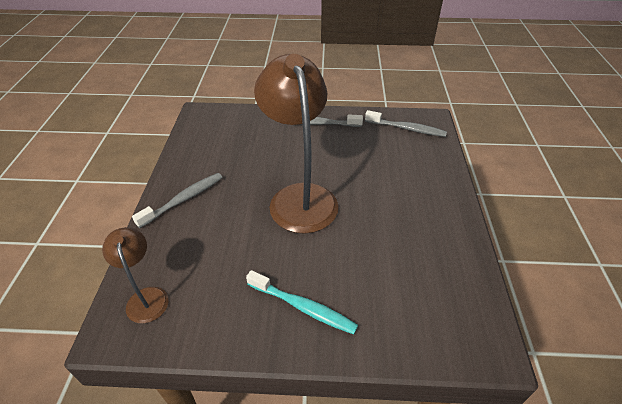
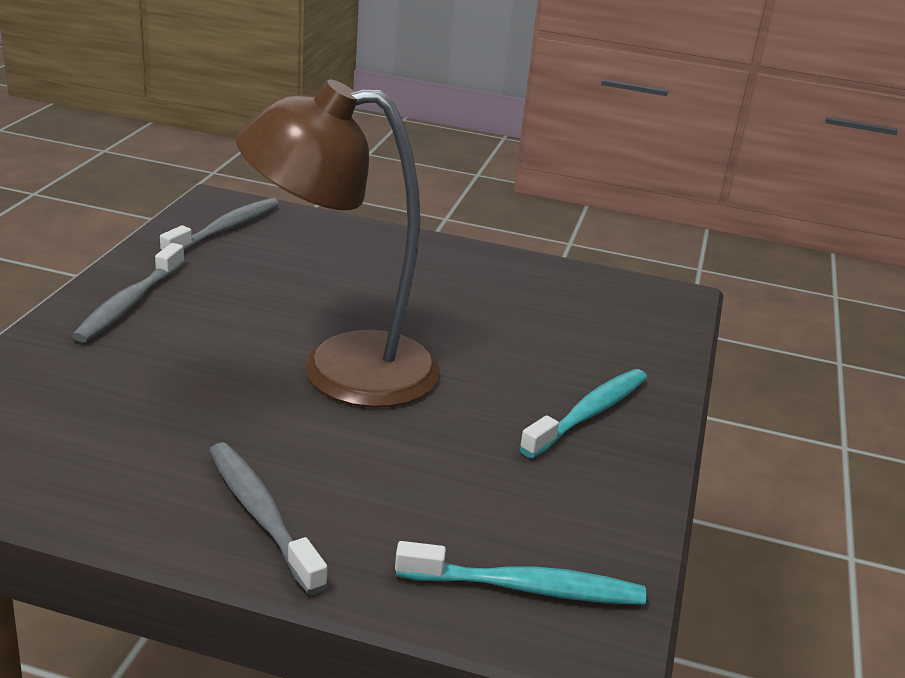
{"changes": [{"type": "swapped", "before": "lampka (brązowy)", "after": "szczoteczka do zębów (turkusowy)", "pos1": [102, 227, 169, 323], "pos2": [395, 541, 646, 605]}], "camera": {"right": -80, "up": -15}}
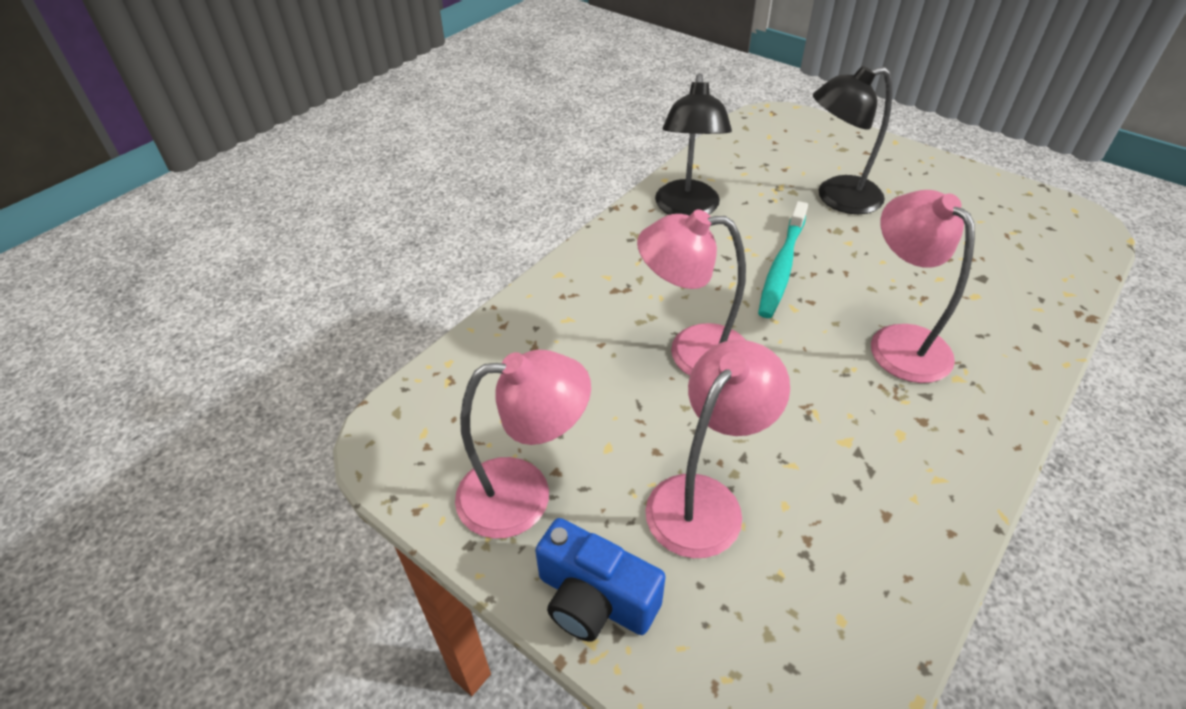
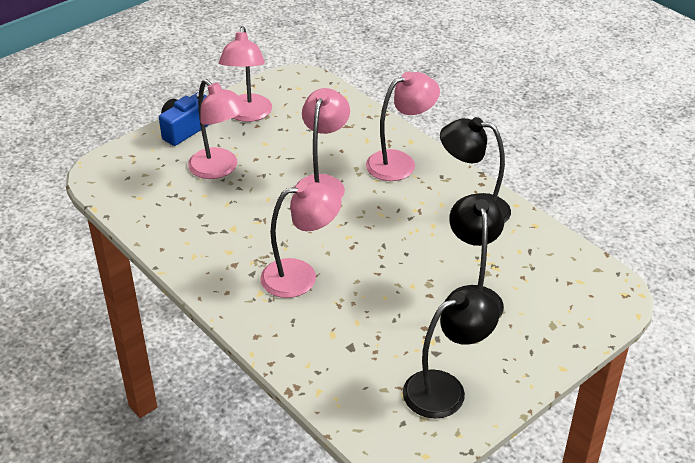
{"changes": [{"type": "gone", "before": "szczoteczka do zębów (turkusowy)", "pos1": [758, 201, 808, 318]}, {"type": "new", "after": "lampka (różowy)", "pos2": [366, 72, 440, 181]}, {"type": "new", "after": "lampka (czarny)", "pos2": [403, 288, 499, 419]}], "camera": {"right": 100, "up": -5}}
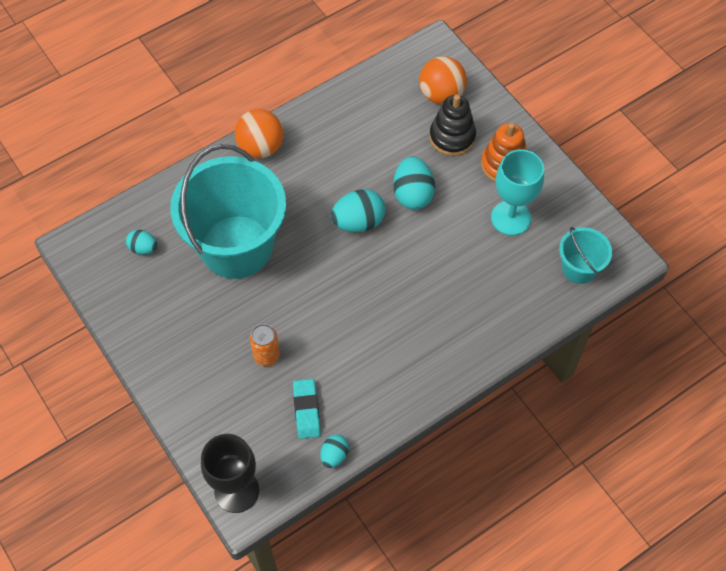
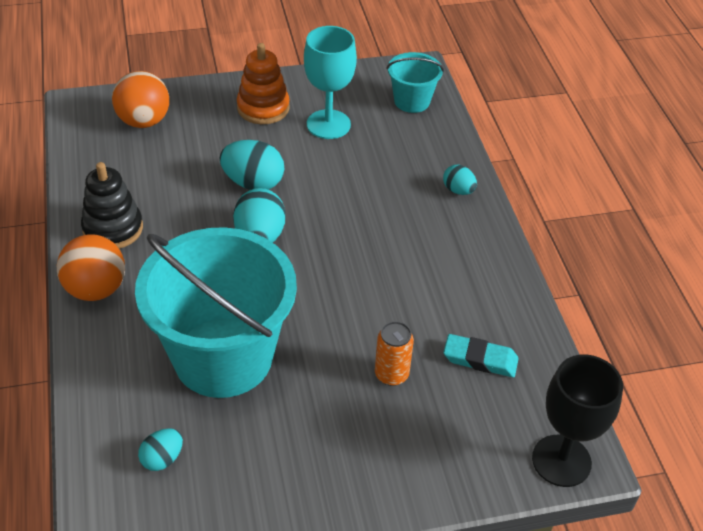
{"changes": [{"type": "shifted", "before": "jajko (turkusowy)", "pos1": [320, 434, 349, 468], "pos2": [443, 165, 477, 195]}, {"type": "shifted", "before": "zabawka nakładanka (czarny)", "pos1": [429, 94, 476, 156], "pos2": [81, 162, 143, 249]}], "camera": {"right": -70, "up": -15}}
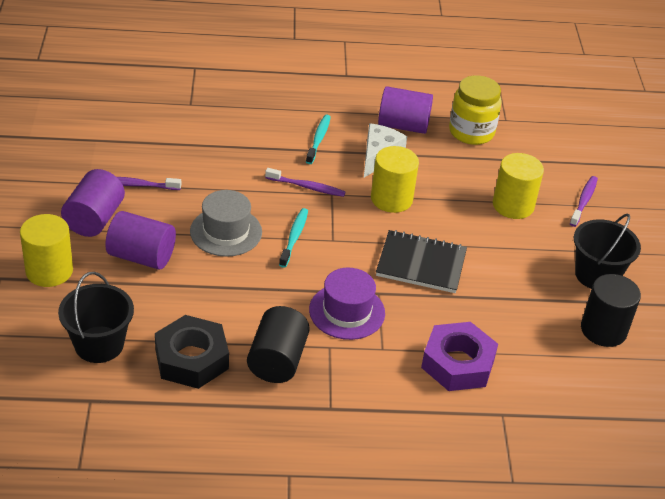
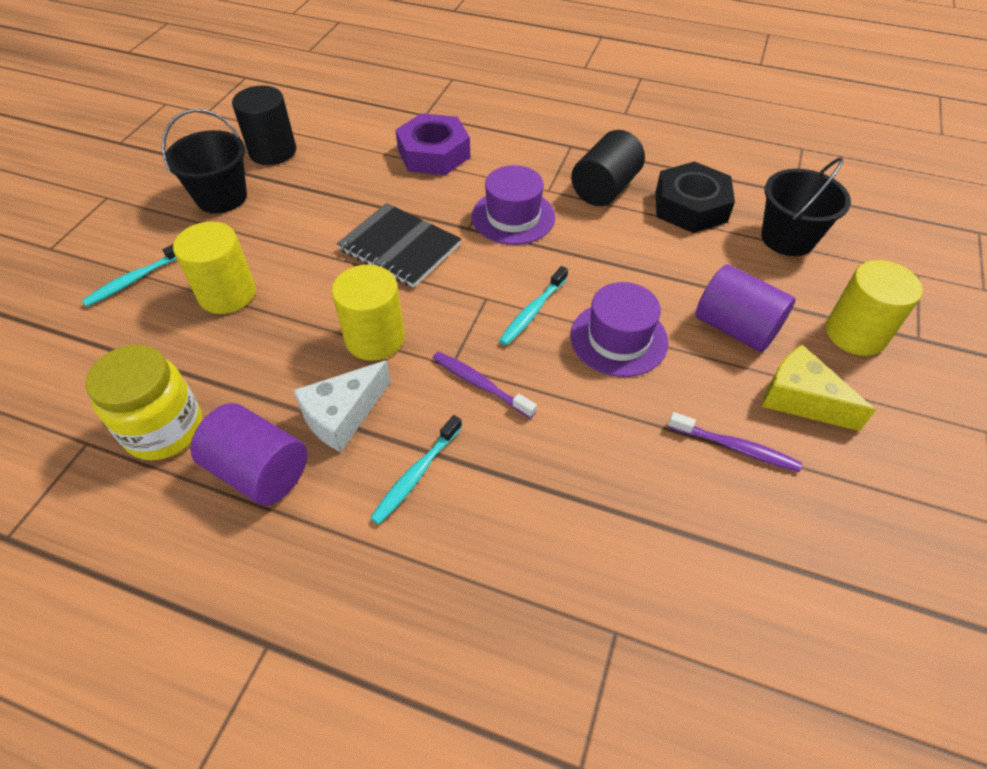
{"changes": [{"type": "swapped", "before": "walec (fioletowy)", "after": "ser (żółty)", "pos1": [61, 169, 125, 237], "pos2": [762, 345, 876, 431]}, {"type": "repainted", "before": "kapelusz (szary)", "after": "kapelusz (fioletowy)", "pos1": [190, 190, 262, 257], "pos2": [570, 282, 668, 377]}, {"type": "repainted", "before": "szczoteczka do zębów (fioletowy)", "after": "szczoteczka do zębów (turkusowy)", "pos1": [570, 176, 598, 227], "pos2": [82, 244, 177, 307]}], "camera": {"right": -155, "up": 10}}
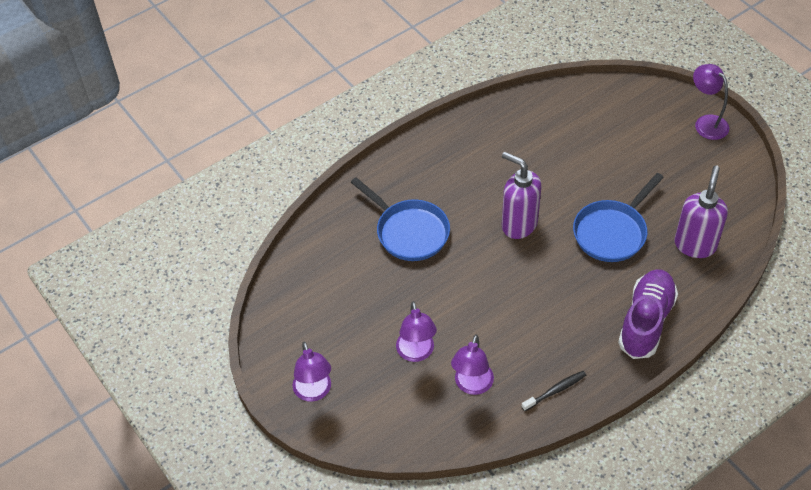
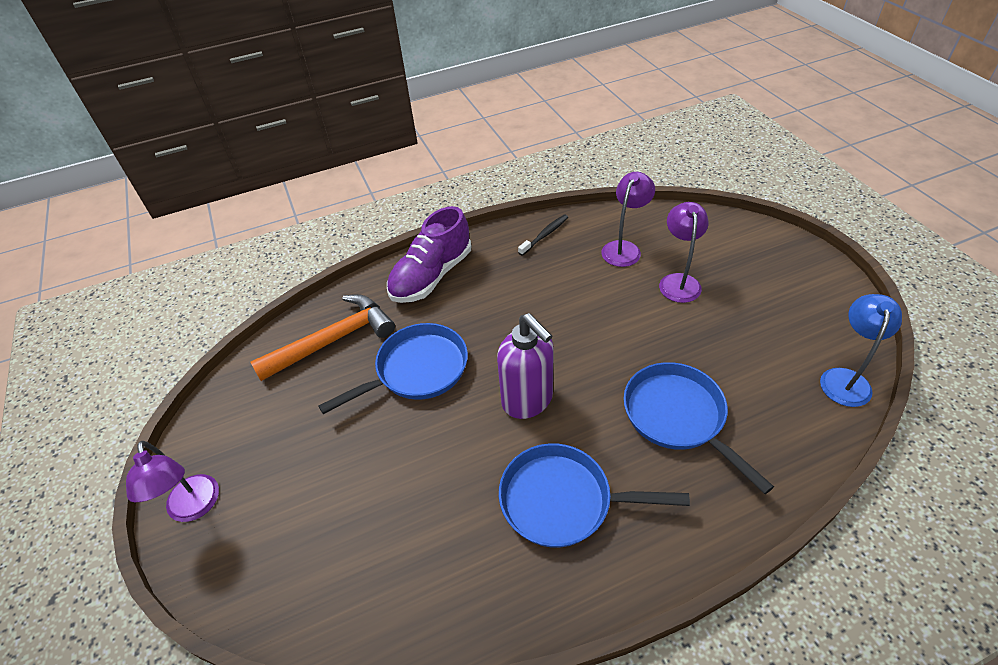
{"changes": [{"type": "gone", "before": "lampka (fioletowy)", "pos1": [292, 342, 331, 402]}, {"type": "rotated", "before": "szczoteczka do zębów (czarny)", "pos1": [521, 371, 586, 411], "pos2": [518, 215, 568, 256], "turn": 150}, {"type": "swapped", "before": "dozownik mydła (fioletowy)", "after": "młotek (pomarańczowy)", "pos1": [674, 165, 728, 258], "pos2": [250, 294, 395, 381]}, {"type": "new", "after": "patelnia (niebieski)", "pos2": [499, 443, 690, 548]}, {"type": "new", "after": "lampka (niebieski)", "pos2": [820, 294, 902, 407]}], "camera": {"right": -165, "up": -5}}
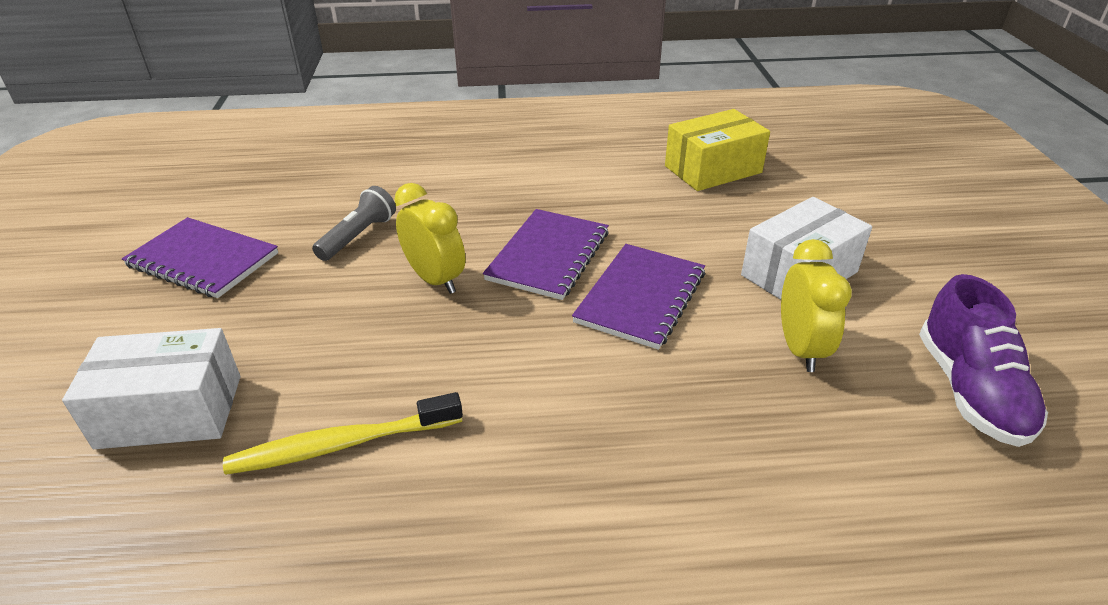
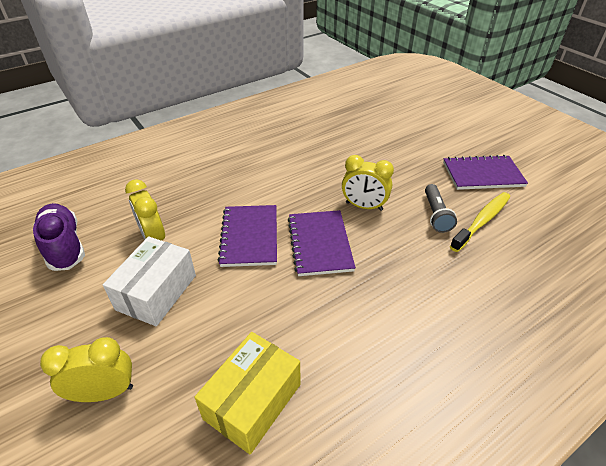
{"changes": [{"type": "gone", "before": "pudełko (biały)", "pos1": [62, 328, 240, 449]}, {"type": "shifted", "before": "szczoteczka do zębów (żółty)", "pos1": [223, 392, 463, 475], "pos2": [450, 192, 510, 252]}, {"type": "new", "after": "budzik (żółty)", "pos2": [40, 337, 133, 402]}], "camera": {"right": 150, "up": 5}}
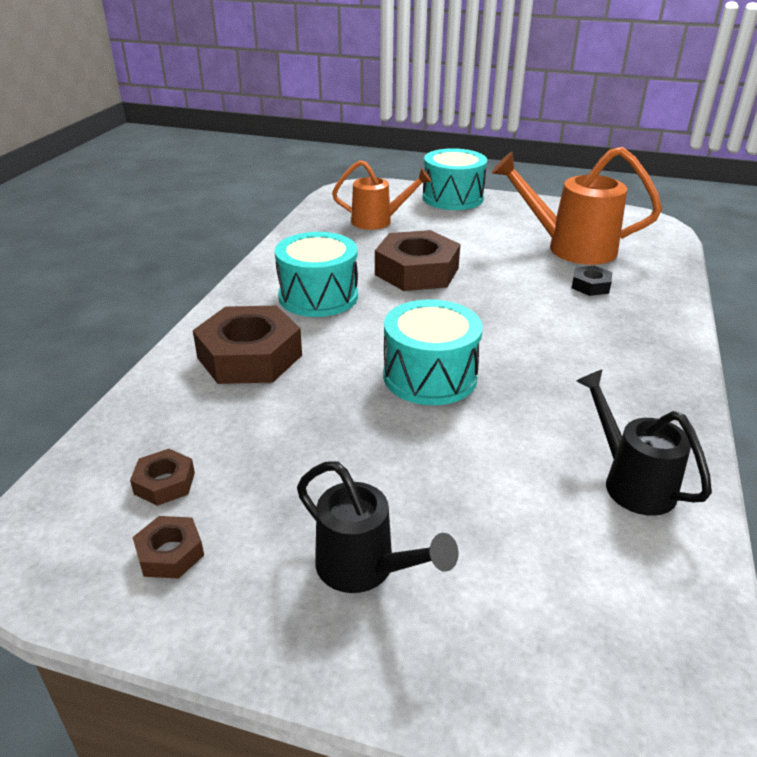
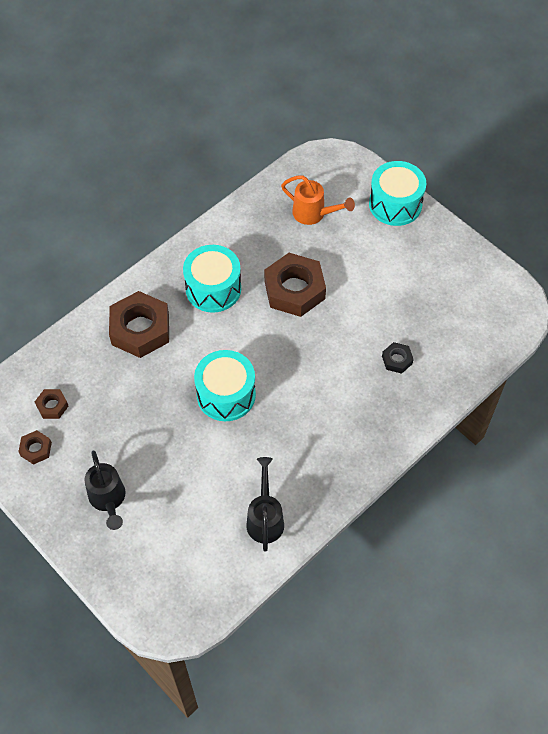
{"changes": [{"type": "gone", "before": "konewka (pomarańczowy)", "pos1": [491, 147, 662, 265]}], "camera": {"right": 30, "up": 25}}
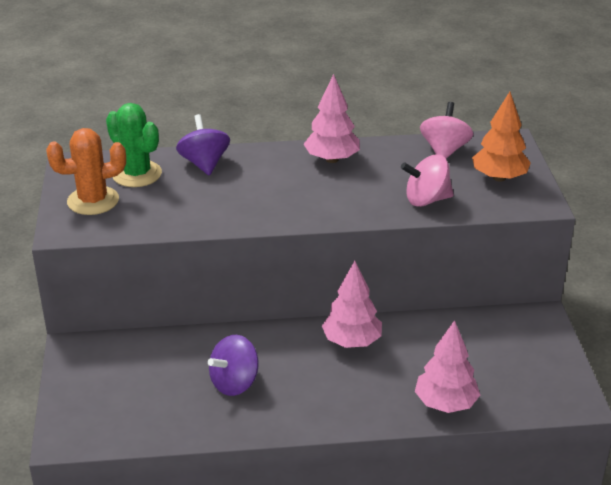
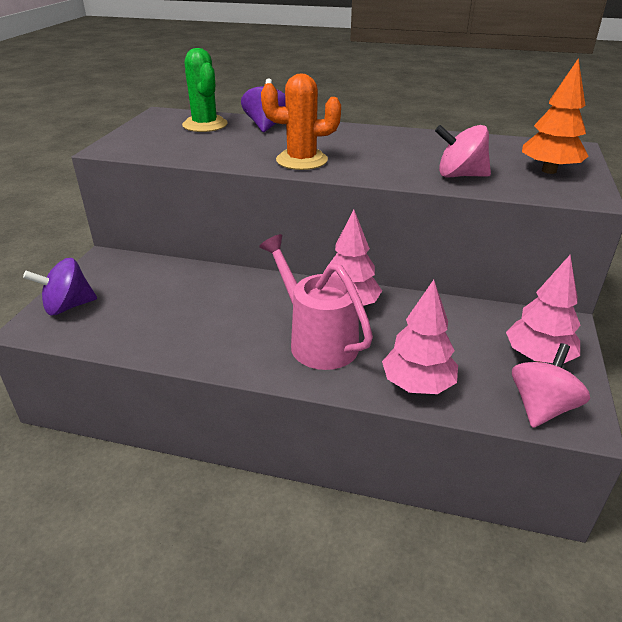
{"changes": [{"type": "shifted", "before": "kaktus (pomarańczowy)", "pos1": [46, 128, 126, 215], "pos2": [261, 73, 341, 170]}, {"type": "shifted", "before": "bączek (fioletowy)", "pos1": [208, 335, 259, 396], "pos2": [23, 258, 97, 315]}, {"type": "shifted", "before": "drzewko (różowy)", "pos1": [304, 74, 360, 163], "pos2": [506, 255, 581, 363]}, {"type": "shifted", "before": "bączek (różowy)", "pos1": [420, 102, 473, 159], "pos2": [512, 343, 590, 428]}, {"type": "new", "after": "konewka (różowy)", "pos2": [259, 234, 373, 370]}], "camera": {"right": 20, "up": 0}}
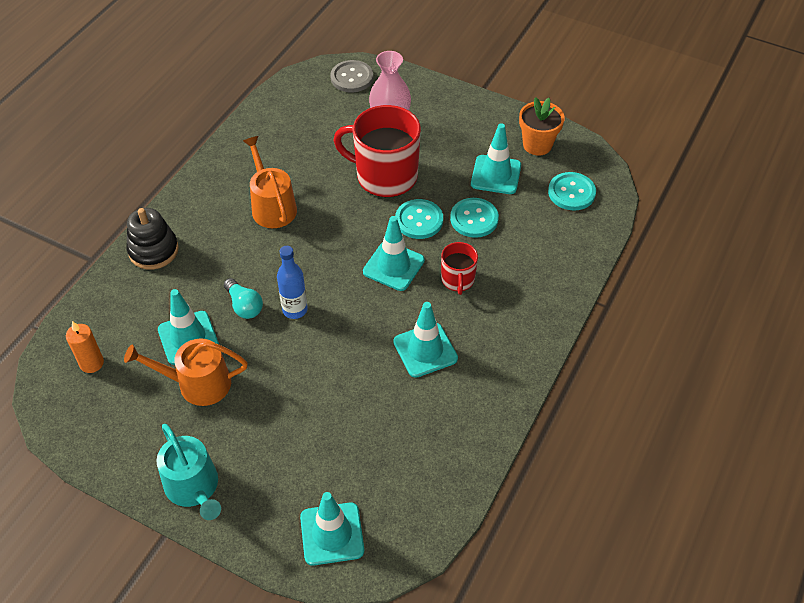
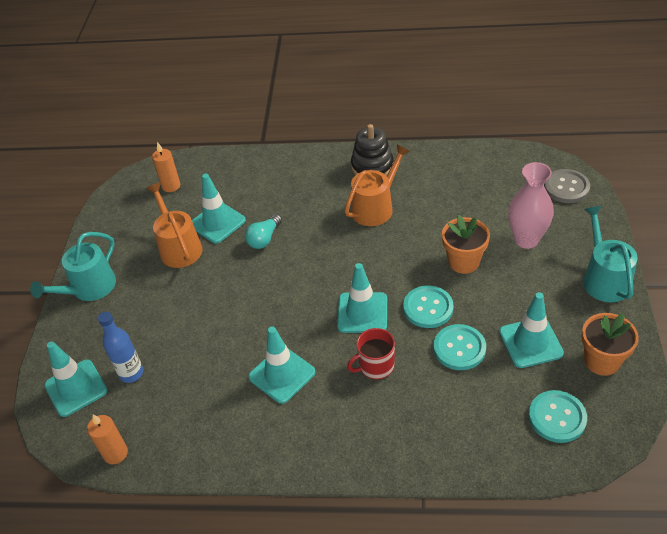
{"changes": [{"type": "shifted", "before": "zabawka nakładanka (czarny)", "pos1": [126, 208, 179, 270], "pos2": [351, 124, 393, 176]}, {"type": "shifted", "before": "butelka (niebieski)", "pos1": [277, 246, 308, 319], "pos2": [98, 312, 144, 383]}, {"type": "swapped", "before": "kubek (czerwony)", "after": "doniczka (pomarańczowy)", "pos1": [333, 105, 421, 197], "pos2": [442, 215, 490, 274]}, {"type": "new", "after": "świeca (pomarańczowy)", "pos2": [87, 414, 128, 464]}, {"type": "new", "after": "konewka (turkusowy)", "pos2": [583, 206, 638, 302]}], "camera": {"right": 70, "up": -5}}
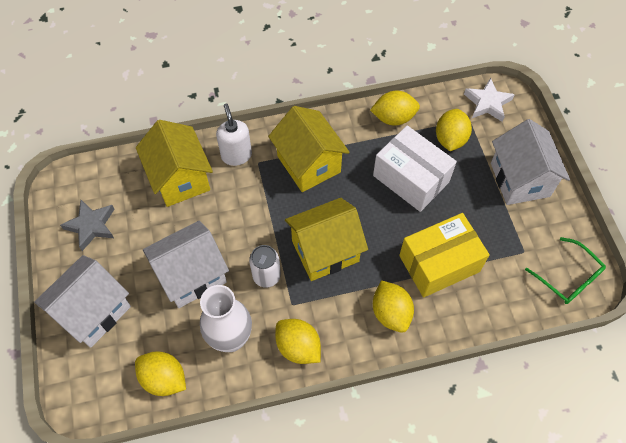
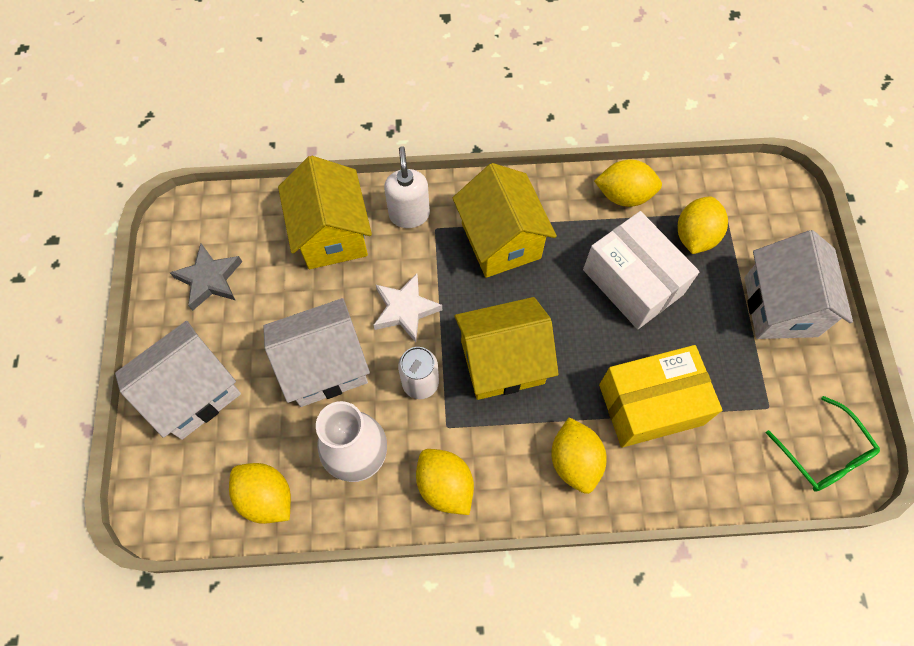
{"changes": [{"type": "shifted", "before": "gwiazda (biały)", "pos1": [464, 78, 515, 122], "pos2": [373, 273, 442, 342]}], "camera": {"right": 10, "up": 5}}
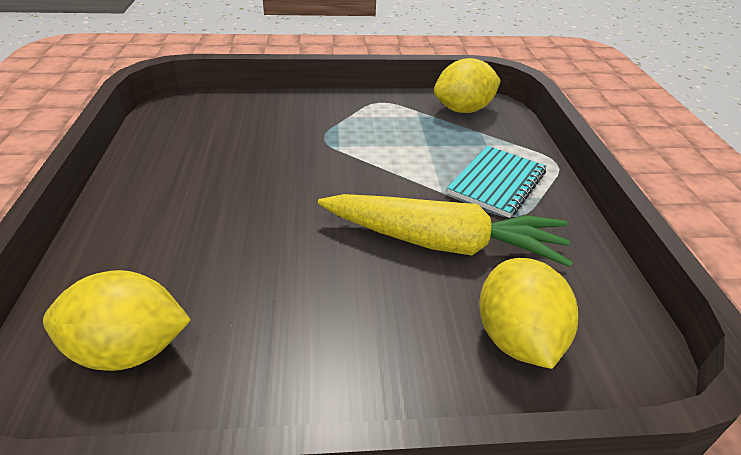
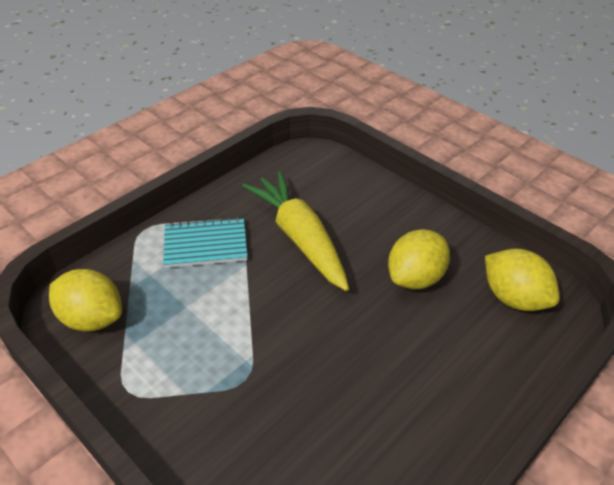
{"changes": [{"type": "shifted", "before": "cytryna (żółty)", "pos1": [479, 258, 578, 369], "pos2": [388, 229, 450, 289]}], "camera": {"right": -130, "up": 5}}
